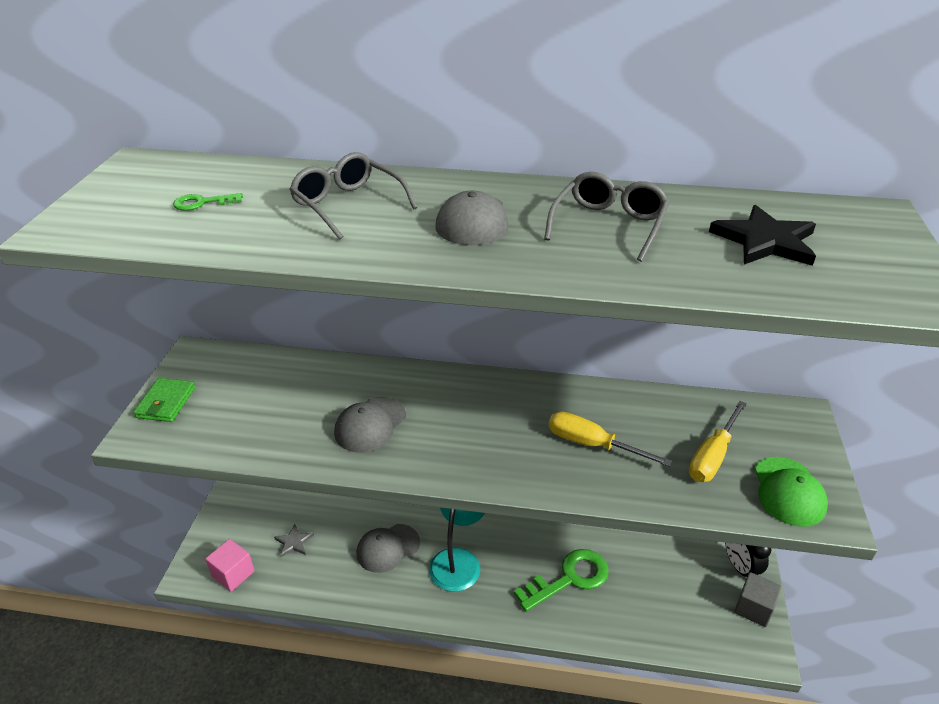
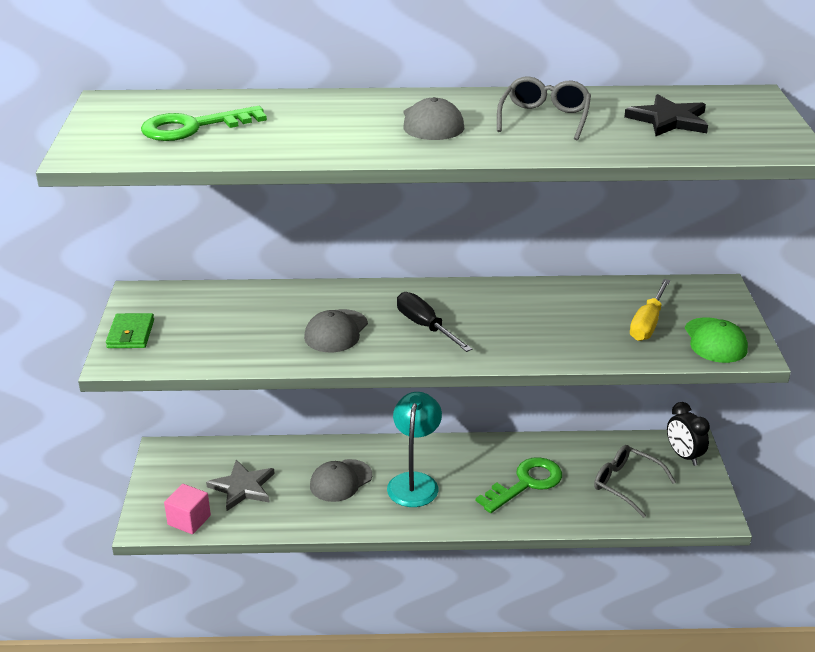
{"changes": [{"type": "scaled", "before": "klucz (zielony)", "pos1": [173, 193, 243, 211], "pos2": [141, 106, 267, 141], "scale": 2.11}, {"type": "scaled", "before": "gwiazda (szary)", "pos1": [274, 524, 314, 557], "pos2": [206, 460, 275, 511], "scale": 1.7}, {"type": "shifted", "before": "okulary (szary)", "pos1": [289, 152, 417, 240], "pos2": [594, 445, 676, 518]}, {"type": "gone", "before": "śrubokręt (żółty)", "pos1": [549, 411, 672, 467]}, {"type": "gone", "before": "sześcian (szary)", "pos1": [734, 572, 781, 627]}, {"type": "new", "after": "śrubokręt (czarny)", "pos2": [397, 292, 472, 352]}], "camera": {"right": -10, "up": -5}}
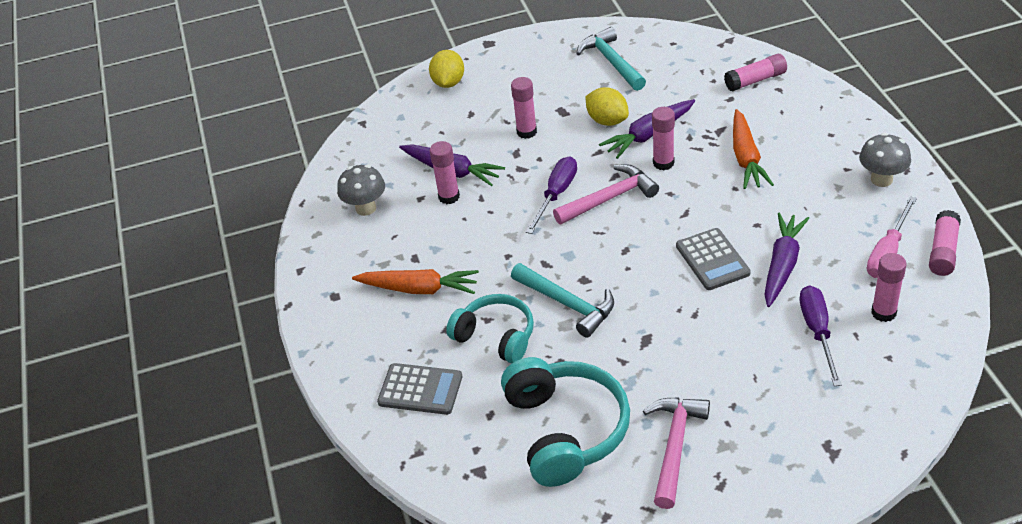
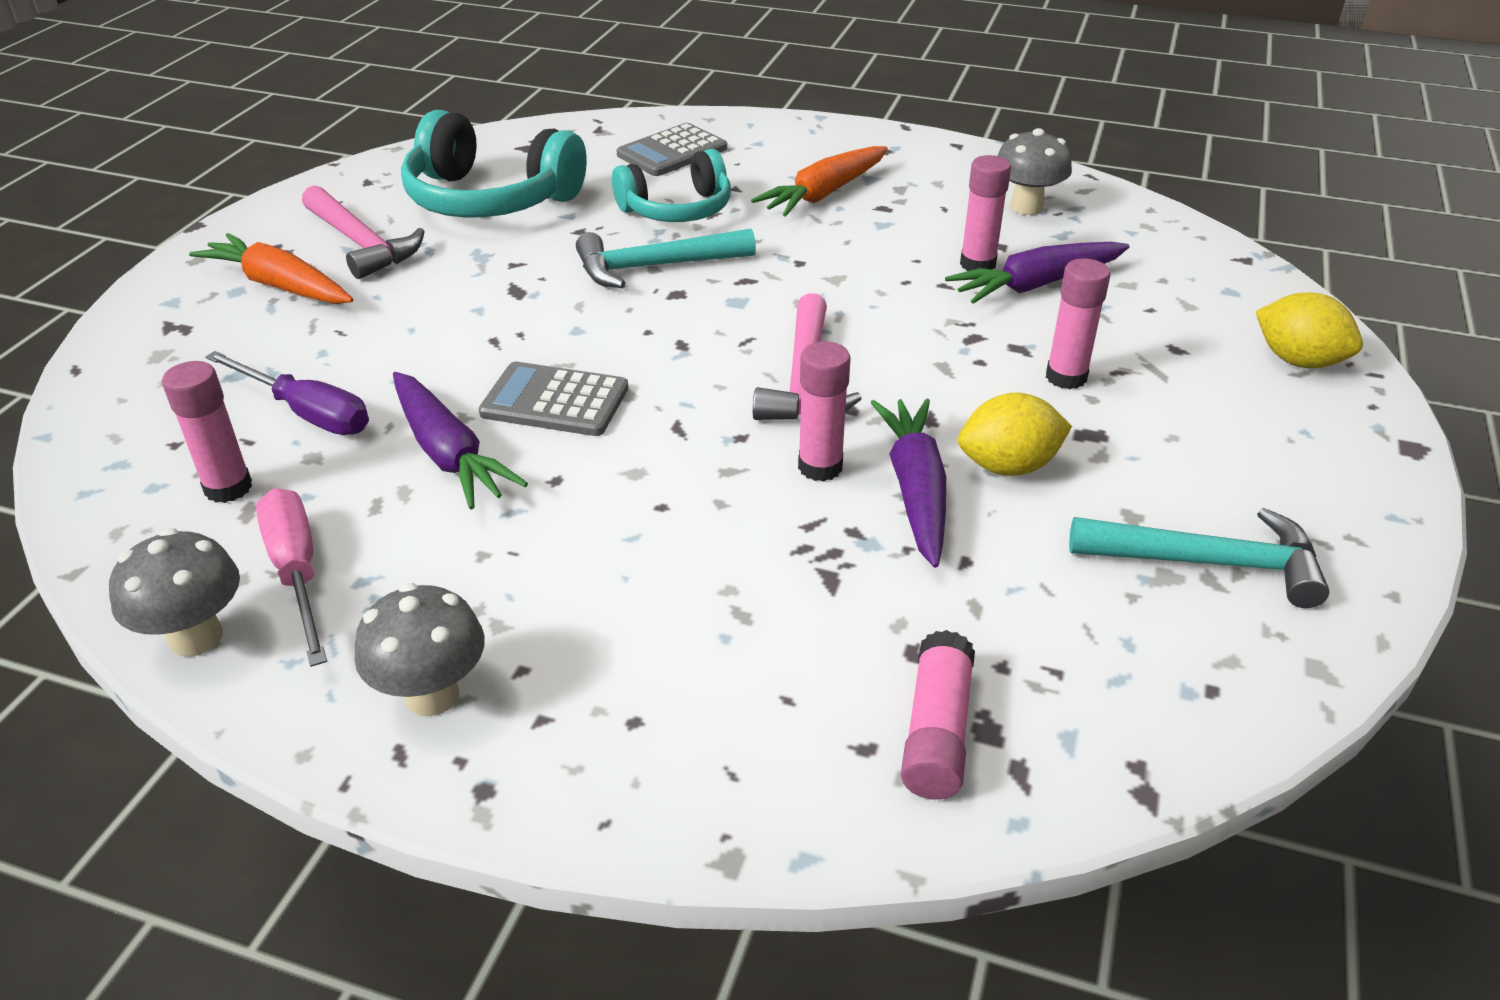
{"changes": [{"type": "gone", "before": "śrubokręt (fioletowy)", "pos1": [526, 157, 577, 234]}, {"type": "shifted", "before": "marchewka (pomarańczowy)", "pos1": [733, 109, 774, 189], "pos2": [189, 233, 353, 304]}, {"type": "swapped", "before": "klej w sztyfcie (różowy)", "after": "grzyb (szary)", "pos1": [929, 210, 961, 276], "pos2": [109, 528, 240, 657]}], "camera": {"right": 120, "up": -5}}
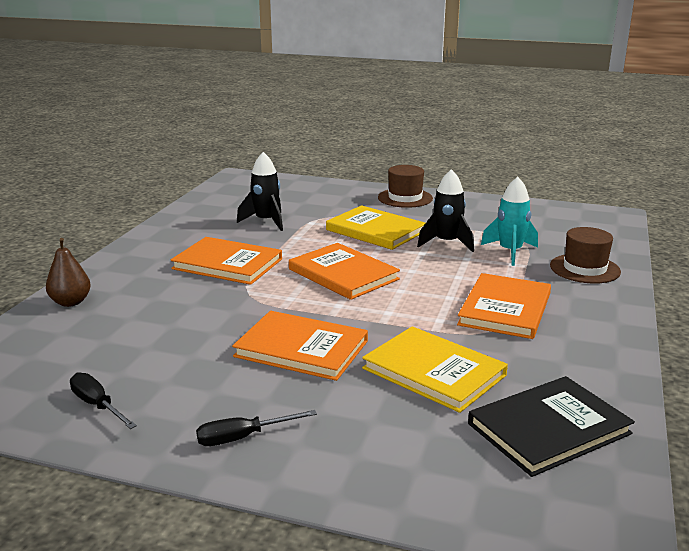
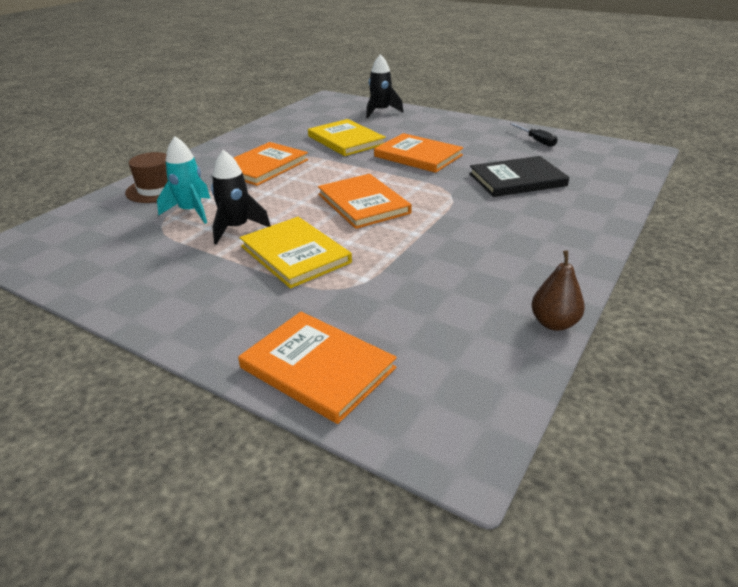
{"changes": [{"type": "shifted", "before": "gruszka (brązowy)", "pos1": [46, 238, 91, 307], "pos2": [531, 250, 585, 331]}, {"type": "shifted", "before": "książka (pomarańczowy)", "pos1": [171, 237, 282, 285], "pos2": [238, 312, 397, 424]}, {"type": "gone", "before": "śrubokręt (czarny)", "pos1": [196, 410, 317, 446]}, {"type": "shifted", "before": "rakieta (czarny)", "pos1": [237, 152, 283, 231], "pos2": [366, 54, 403, 118]}, {"type": "gone", "before": "kapelusz (brązowy)", "pos1": [378, 165, 433, 208]}, {"type": "shifted", "before": "książka (czarny)", "pos1": [468, 376, 635, 477], "pos2": [469, 156, 569, 197]}], "camera": {"right": -165, "up": 10}}
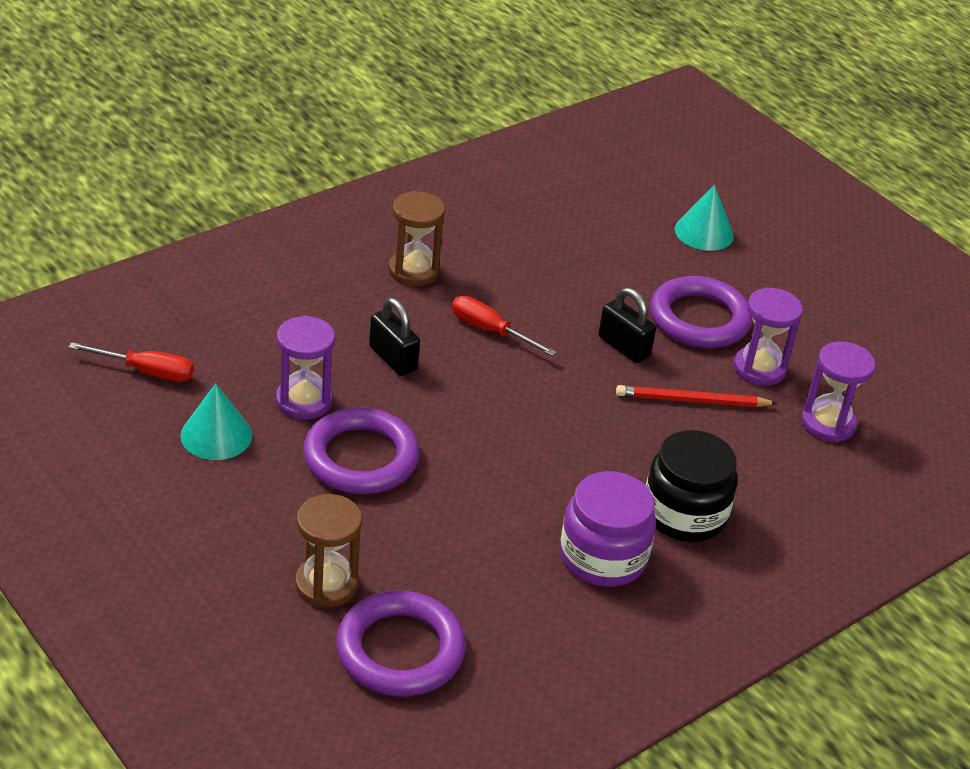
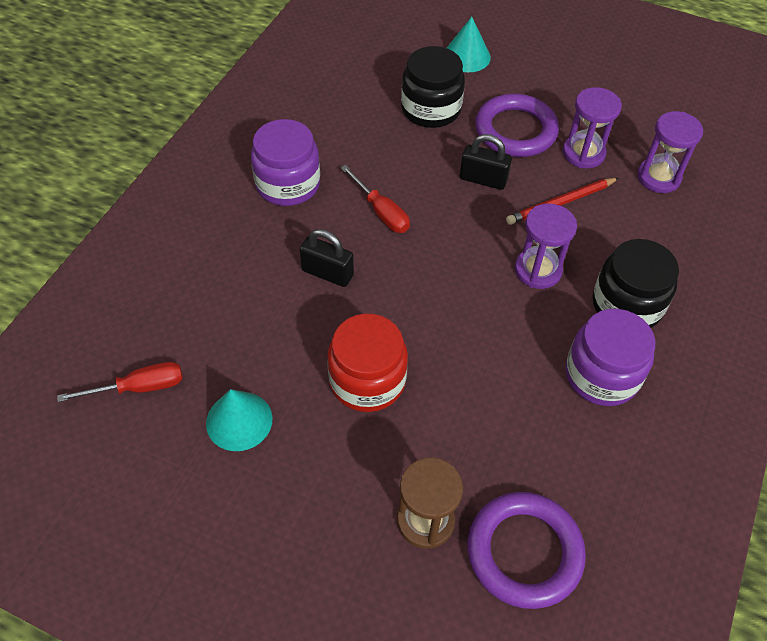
{"changes": [{"type": "shifted", "before": "klepsydra (fioletowy)", "pos1": [276, 315, 335, 420], "pos2": [515, 204, 577, 289]}, {"type": "swapped", "before": "pierścień (fioletowy)", "after": "słoik (czerwony)", "pos1": [303, 407, 419, 494], "pos2": [327, 314, 408, 412]}, {"type": "swapped", "before": "klepsydra (brązowy)", "after": "słoik (fioletowy)", "pos1": [389, 191, 445, 286], "pos2": [251, 119, 320, 206]}, {"type": "rotated", "before": "śrubokręt (czerwony)", "pos1": [452, 296, 557, 356], "pos2": [341, 165, 410, 233], "turn": -135}, {"type": "new", "after": "słoik (czarny)", "pos2": [401, 46, 465, 128]}], "camera": {"right": -25, "up": 15}}
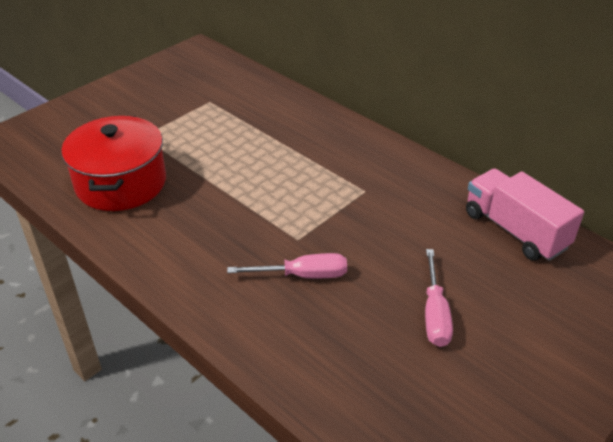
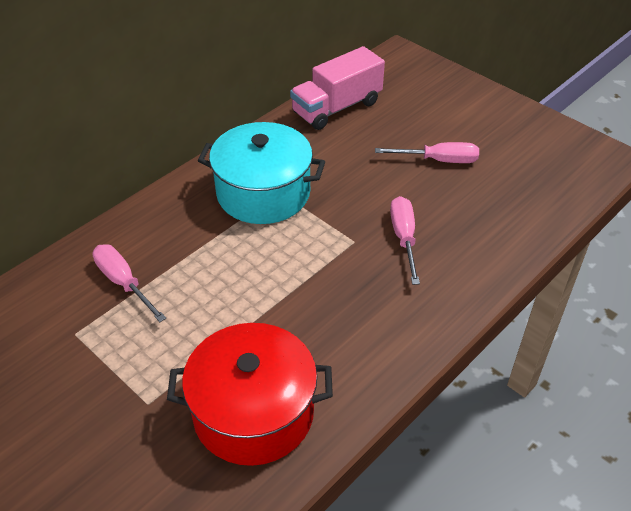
{"changes": [{"type": "new", "after": "śrubokręt (różowy)", "pos2": [93, 244, 166, 322]}, {"type": "new", "after": "garnek (turkusowy)", "pos2": [198, 122, 325, 224]}], "camera": {"right": -90, "up": 5}}
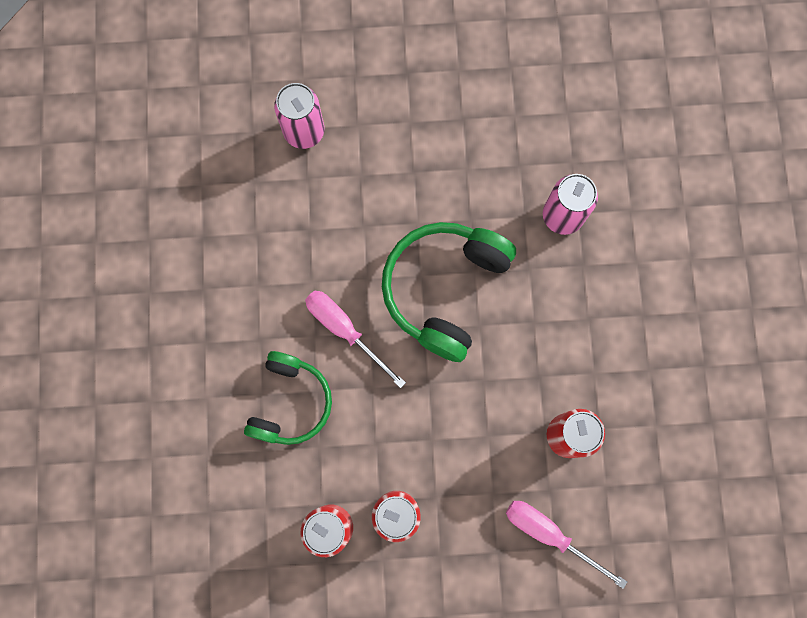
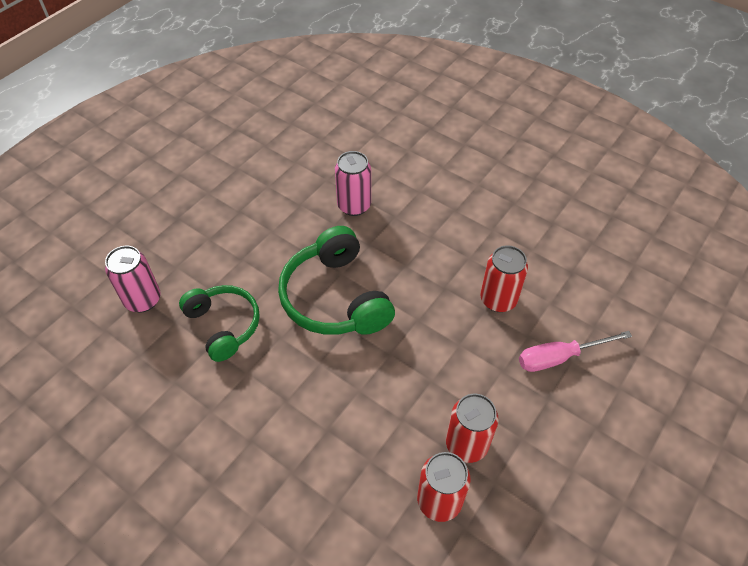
{"changes": [{"type": "shifted", "before": "słuchawki (zielony)", "pos1": [244, 351, 332, 445], "pos2": [179, 285, 260, 362]}, {"type": "gone", "before": "śrubokręt (różowy)", "pos1": [305, 291, 406, 388]}], "camera": {"right": -50, "up": -25}}
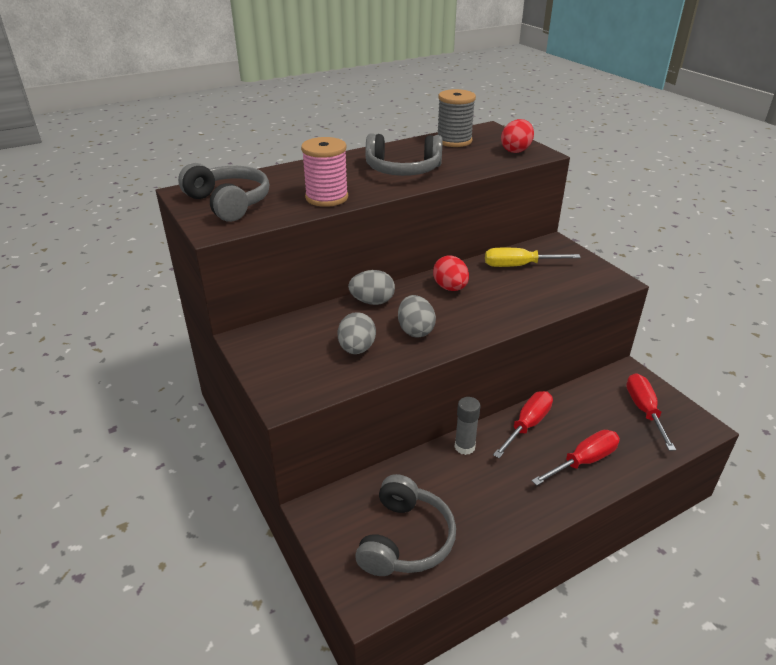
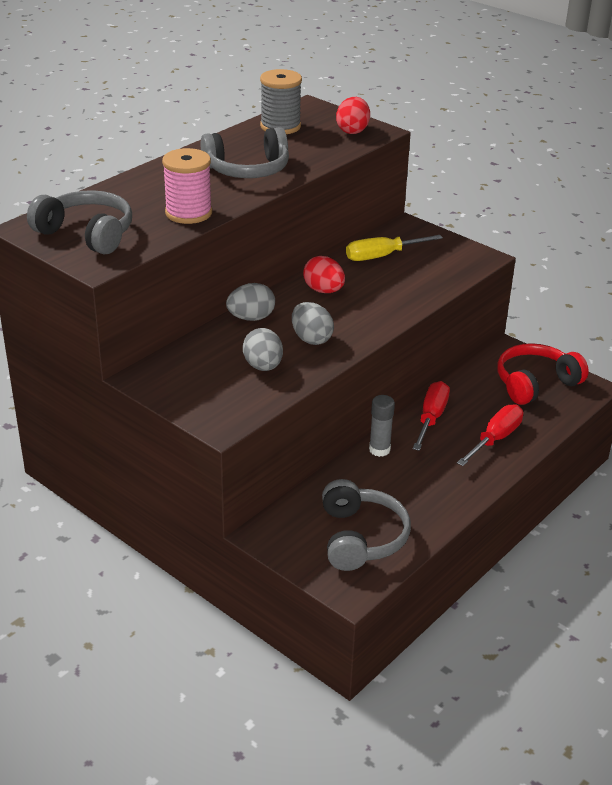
{"changes": [{"type": "swapped", "before": "śrubokręt (czerwony)", "after": "słuchawki (czerwony)", "pos1": [626, 373, 676, 451], "pos2": [497, 343, 589, 405]}], "camera": {"right": -20, "up": 0}}
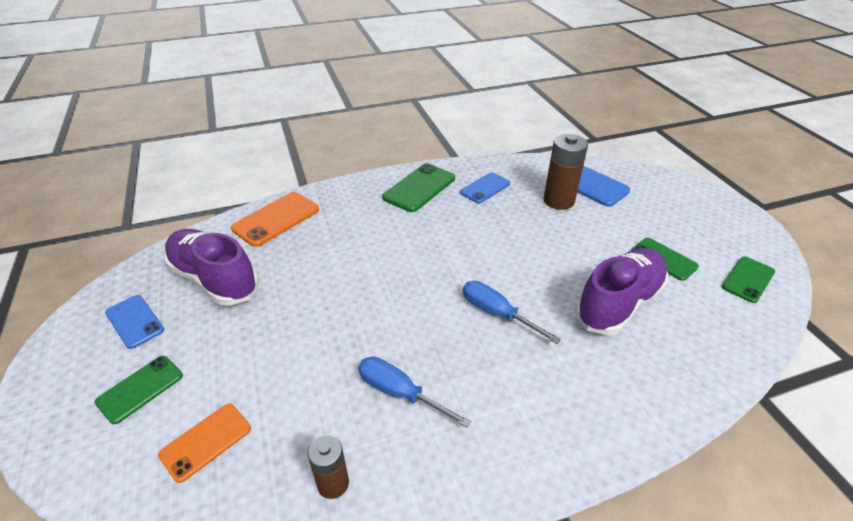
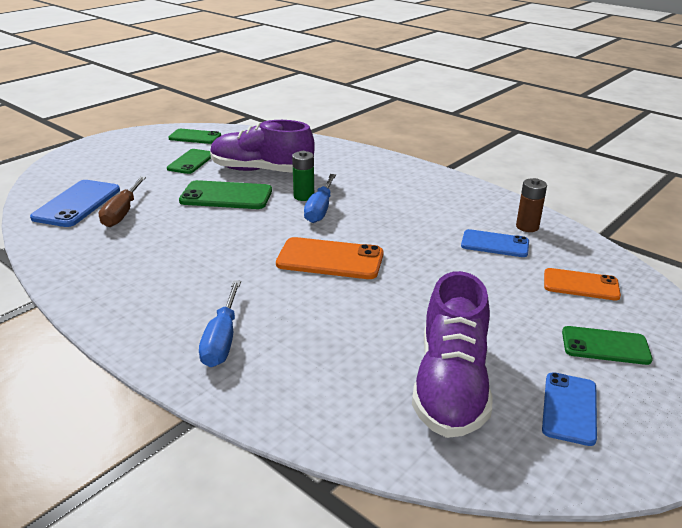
{"changes": [{"type": "shifted", "before": "telefon (pomarańczowy)", "pos1": [231, 192, 319, 247], "pos2": [276, 237, 384, 279]}, {"type": "shifted", "before": "śrubokręt (niebieski)", "pos1": [358, 356, 471, 428], "pos2": [199, 280, 241, 367]}, {"type": "shifted", "before": "telefon (zielony)", "pos1": [382, 163, 455, 212], "pos2": [179, 180, 272, 209]}, {"type": "shifted", "before": "telefon (niebieski)", "pos1": [460, 172, 510, 203], "pos2": [461, 229, 529, 257]}, {"type": "swapped", "before": "bateria (brązowy)", "after": "śrubokręt (brązowy)", "pos1": [543, 134, 588, 210], "pos2": [99, 176, 146, 227]}, {"type": "new", "after": "bateria (zielony)", "pos2": [292, 151, 314, 201]}], "camera": {"right": -120, "up": -10}}
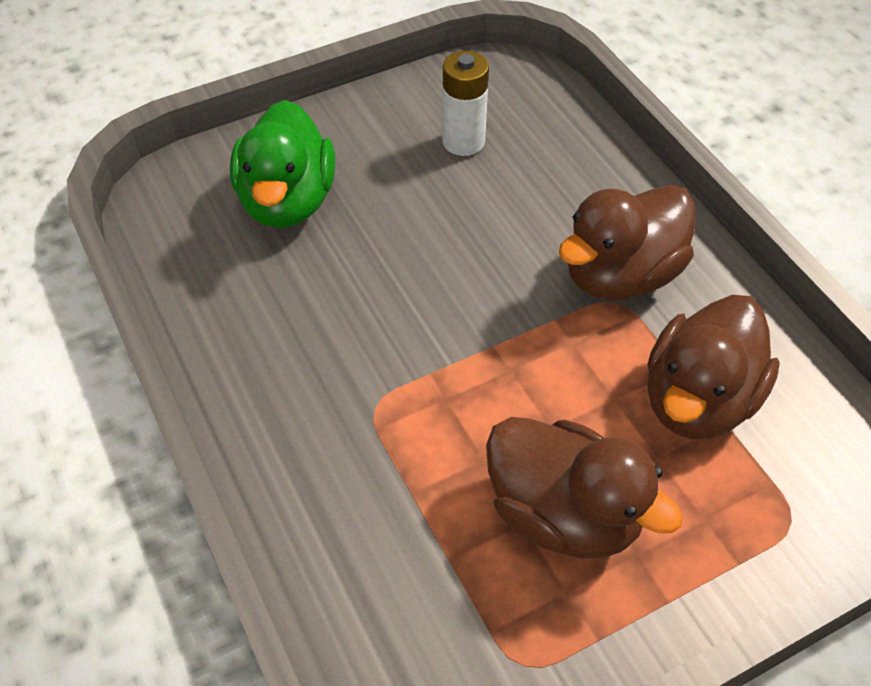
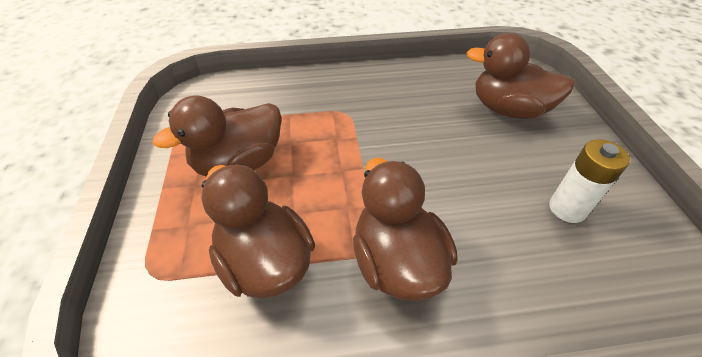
{"changes": [{"type": "repainted", "before": "kaczka (zielony)", "after": "kaczka (brązowy)", "pos1": [230, 100, 335, 228], "pos2": [466, 33, 575, 119]}], "camera": {"right": 110, "up": -5}}
